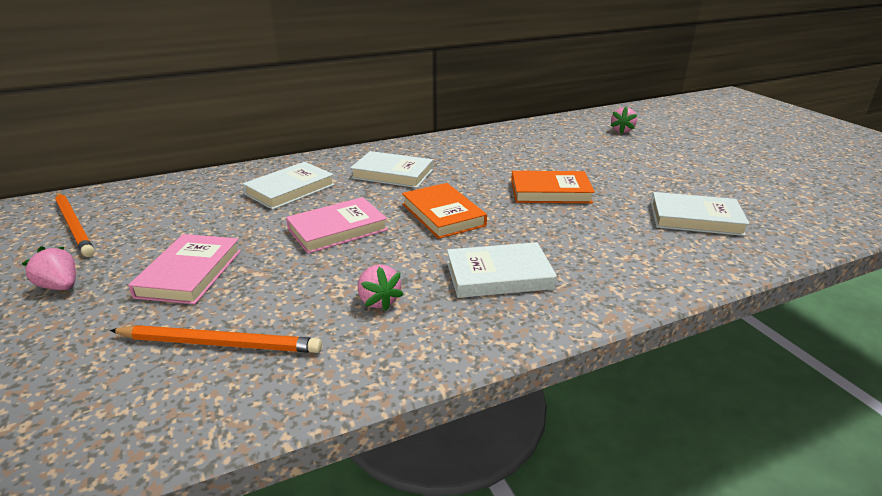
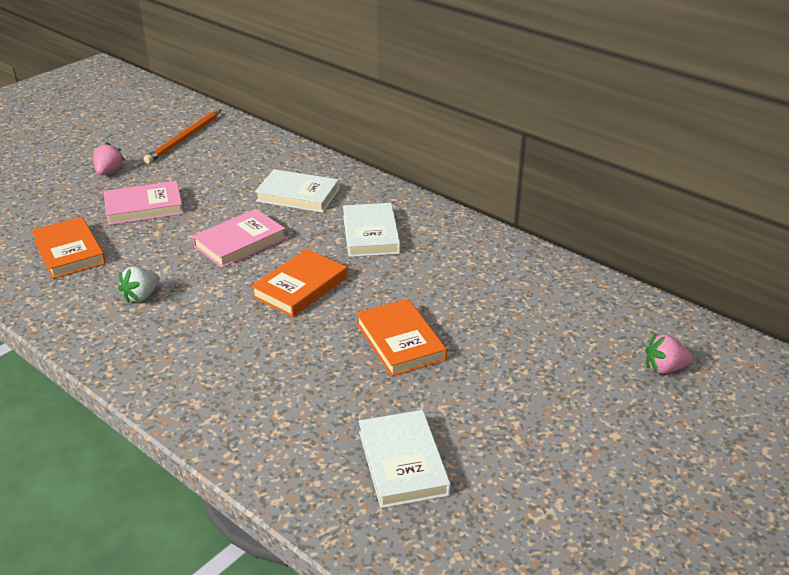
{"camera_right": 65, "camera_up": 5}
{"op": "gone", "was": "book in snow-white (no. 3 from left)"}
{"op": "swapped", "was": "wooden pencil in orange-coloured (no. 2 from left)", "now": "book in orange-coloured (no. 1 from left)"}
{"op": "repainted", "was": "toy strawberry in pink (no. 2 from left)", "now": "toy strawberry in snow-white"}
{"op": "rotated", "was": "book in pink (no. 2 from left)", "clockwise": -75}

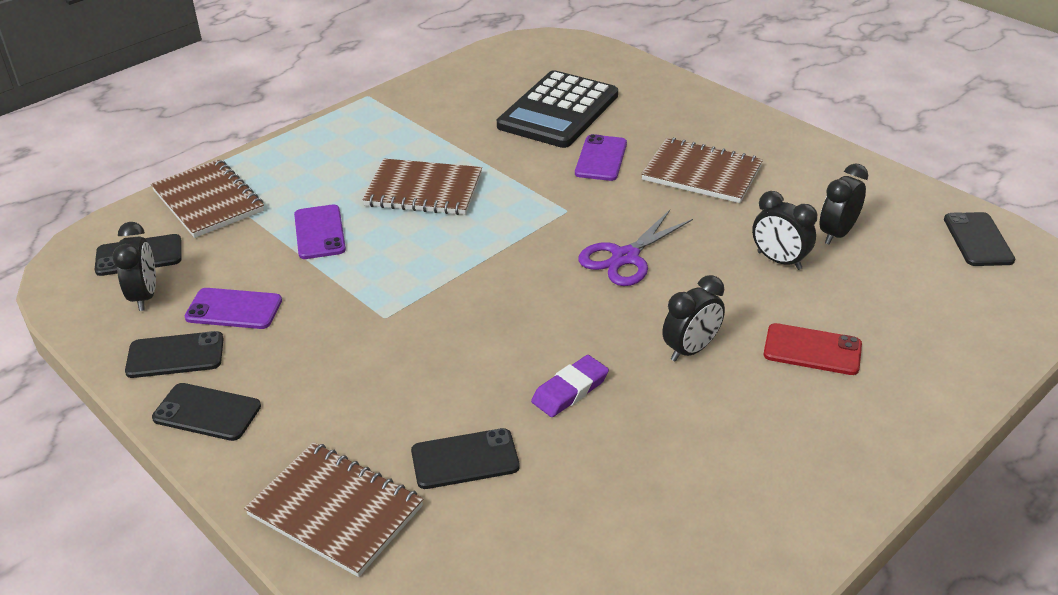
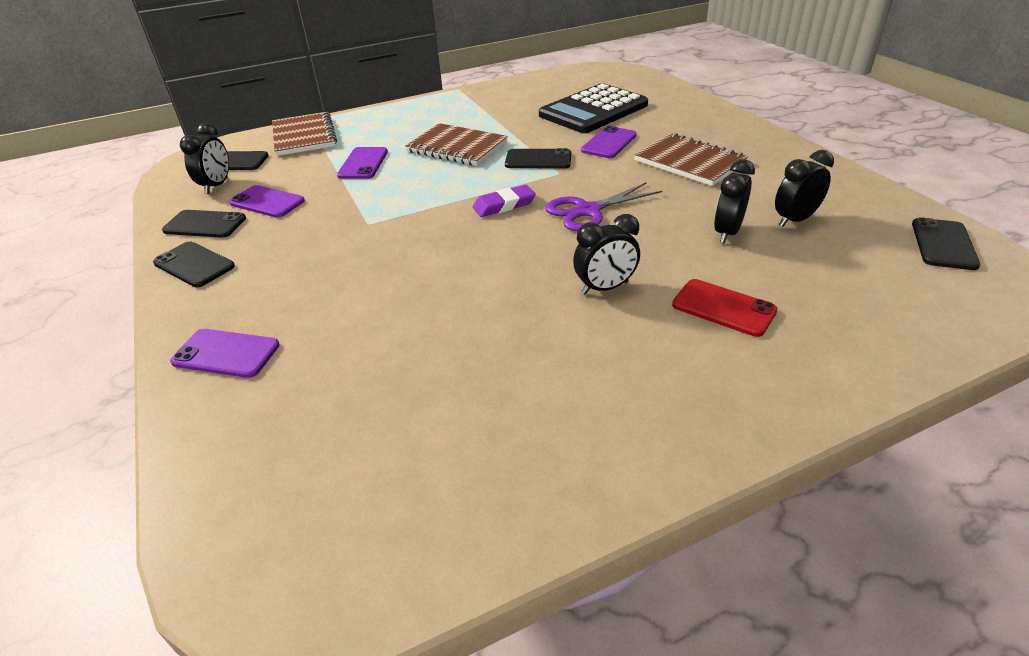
{"camera_right": 20, "camera_up": 0}
{"op": "shifted", "was": "phone in black (no. 4 from left)"}
{"op": "shifted", "was": "gum eraser in purple"}
{"op": "swapped", "was": "exercise book in brown (no. 2 from left)", "now": "phone in purple (no. 1 from left)"}
{"op": "rotated", "was": "clock in black (no. 3 from left)", "clockwise": 60}

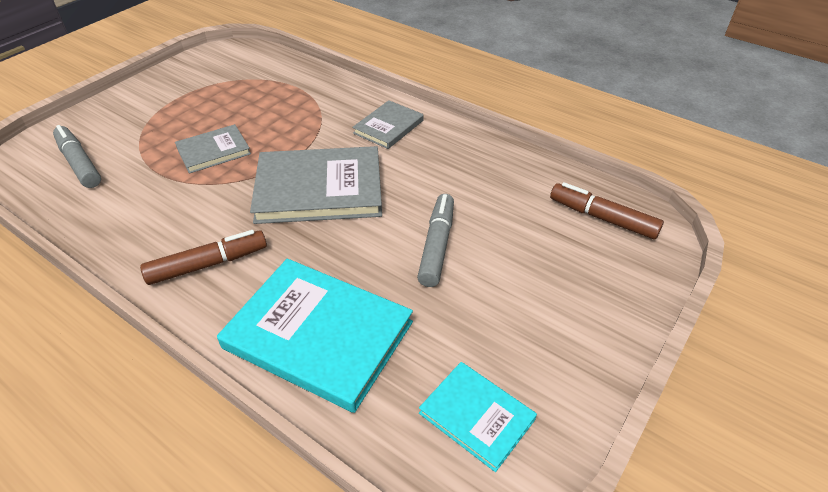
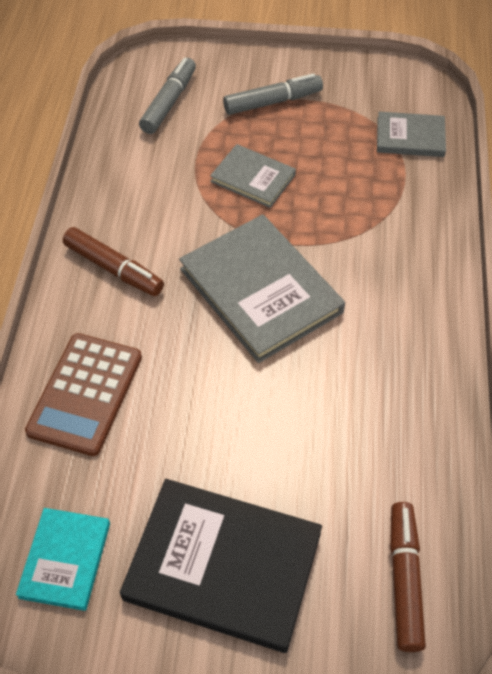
{"camera_right": 60, "camera_up": 10}
{"op": "new", "now": "book in black"}
{"op": "shifted", "was": "book in ash-grey (no. 3 from left)"}
{"op": "shifted", "was": "marker in ash-grey (no. 2 from left)"}
{"op": "swapped", "was": "book in turquoise (no. 1 from left)", "now": "pocket calculator in brown"}

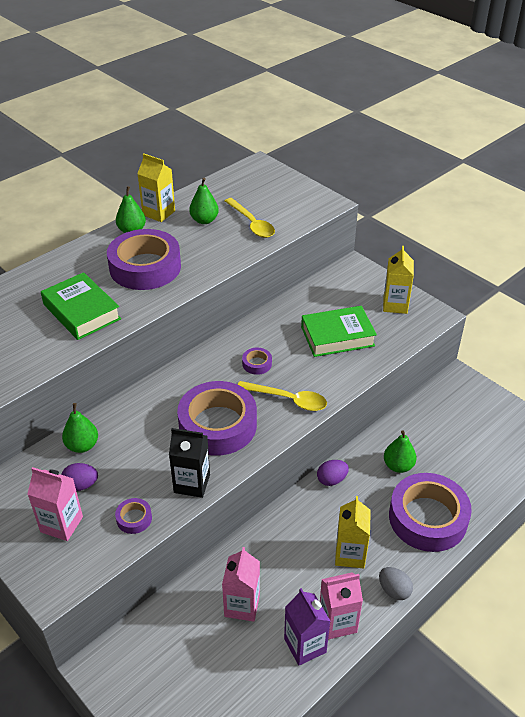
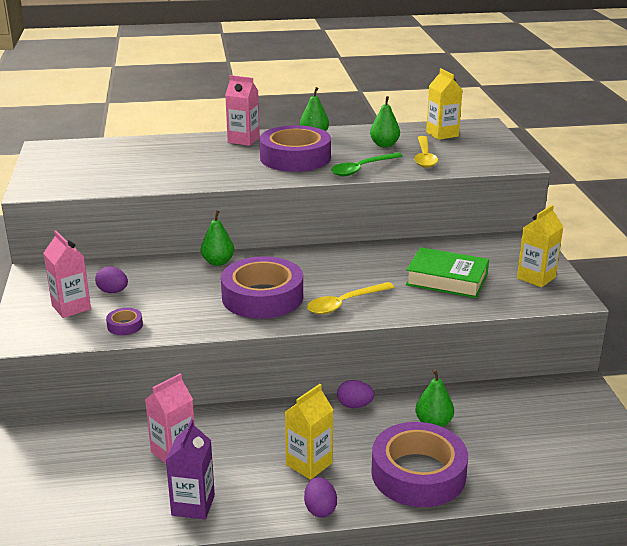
{"camera_right": 35, "camera_up": -15}
{"op": "gone", "was": "book in leaf-green (no. 1 from left)"}
{"op": "gone", "was": "juice carton in black"}
{"op": "gone", "was": "sticky tape in purple (no. 4 from left)"}
{"op": "new", "now": "spoon in leaf-green"}
{"op": "shifted", "was": "toy pear in leaf-green (no. 1 from left)"}
{"op": "shifted", "was": "juice carton in yellow (no. 1 from left in the first image)", "now": "juice carton in yellow (no. 2 from left)"}
{"op": "shifted", "was": "juice carton in pink (no. 3 from left)"}
{"op": "repainted", "was": "toy egg in ash-grey", "now": "toy egg in purple (no. 2 from left)"}
{"op": "rotated", "was": "spoon in yellow (no. 2 from left in the first image)", "clockwise": 90}

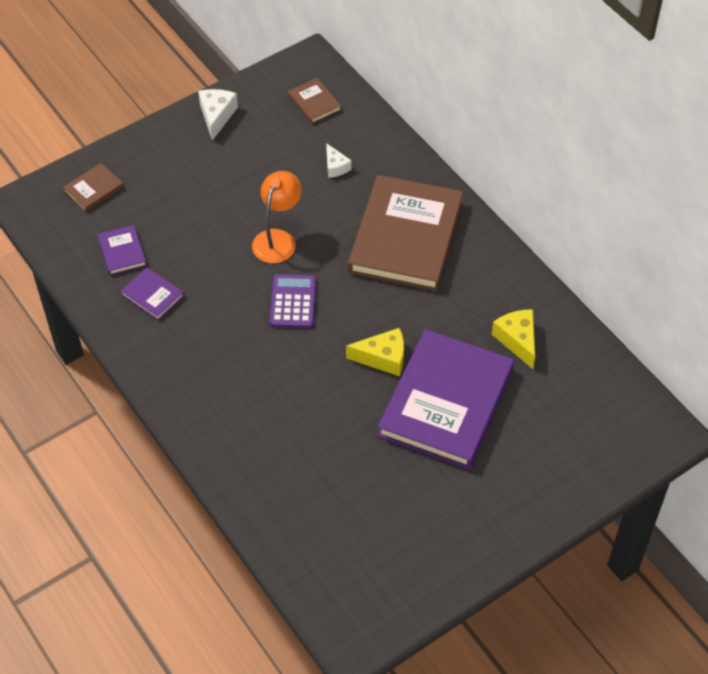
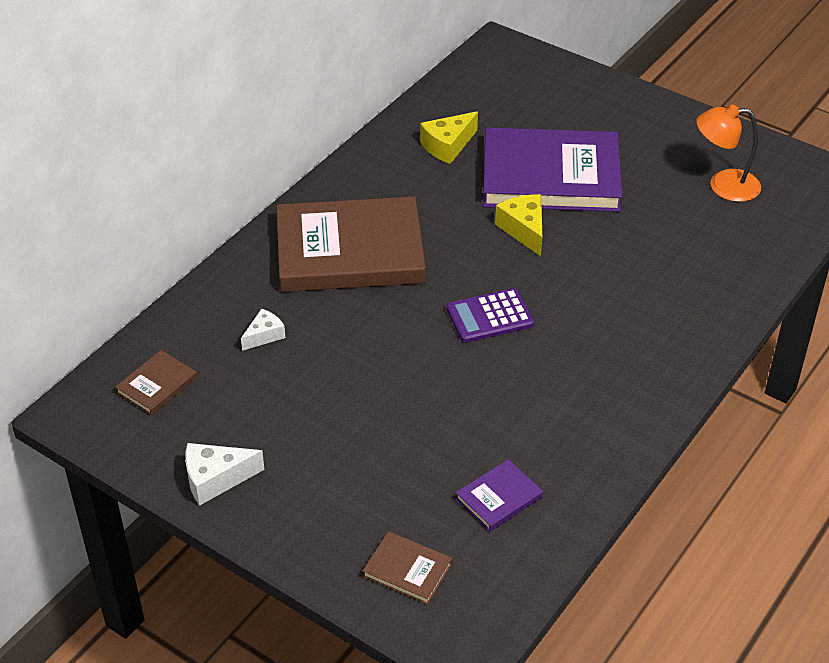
{"camera_right": -110, "camera_up": -10}
{"op": "gone", "was": "book in purple (no. 2 from left)"}
{"op": "shifted", "was": "reading lamp in orange-coloured"}

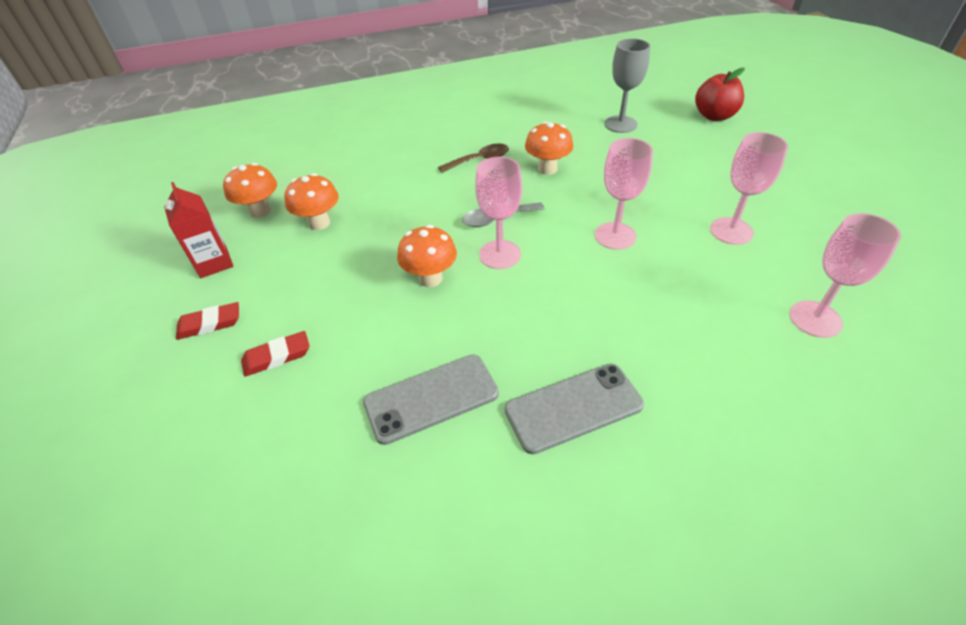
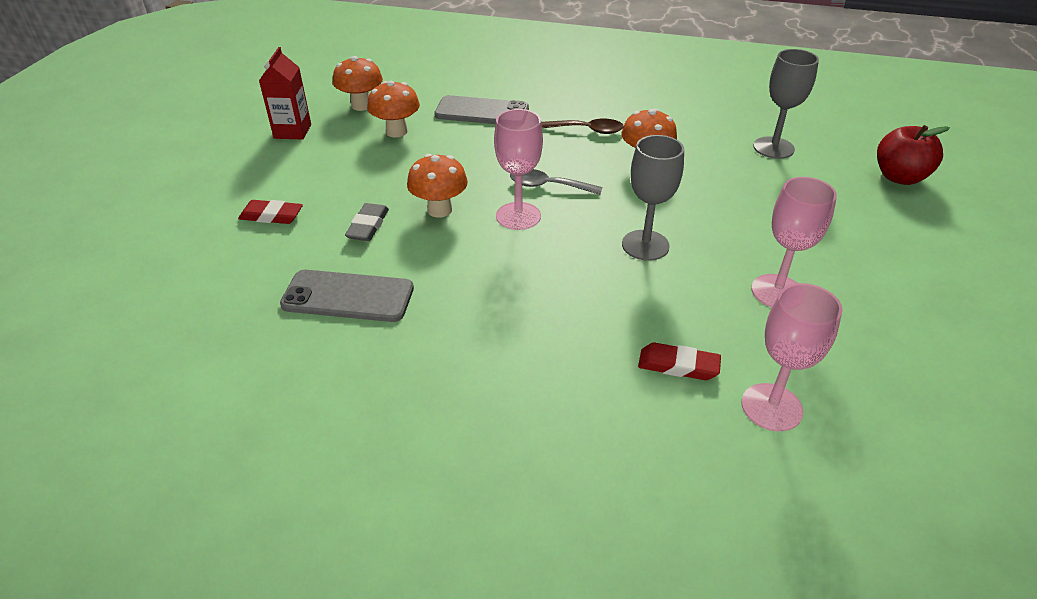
{"camera_right": 30, "camera_up": -5}
{"op": "new", "now": "gum eraser in ash-grey"}
{"op": "shifted", "was": "gum eraser in scarlet (no. 1 from left in the first image)", "now": "gum eraser in scarlet (no. 2 from left)"}
{"op": "shifted", "was": "phone in ash-grey (no. 2 from left)"}
{"op": "repainted", "was": "goblet in pink (no. 2 from left)", "now": "goblet in ash-grey (no. 1 from left)"}

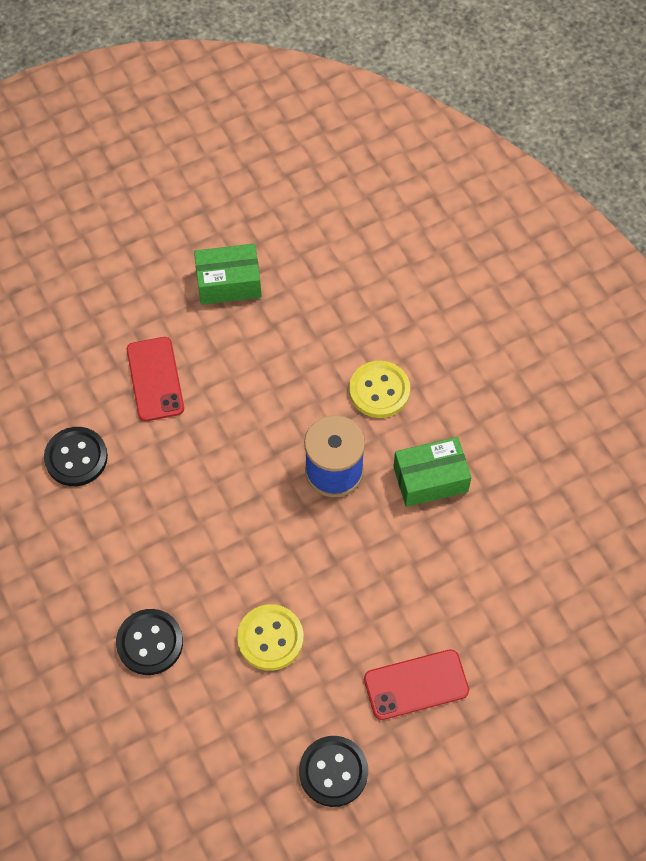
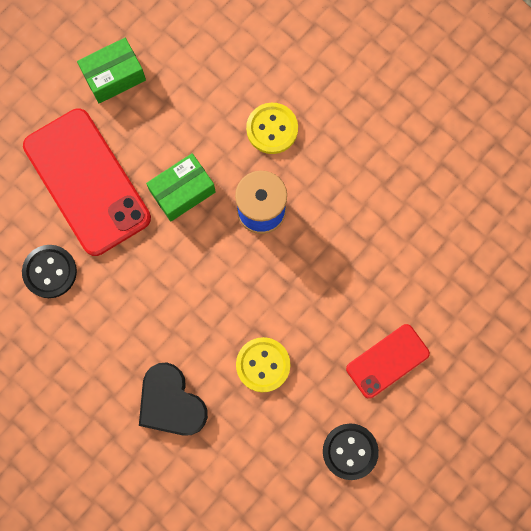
{"camera_right": -20, "camera_up": 15}
{"op": "shifted", "was": "parcel in leaf-green (no. 2 from left)"}
{"op": "swapped", "was": "button in black (no. 2 from left)", "now": "love heart in black"}
{"op": "scaled", "was": "phone in scarlet (no. 1 from left)", "ratio": 1.86}

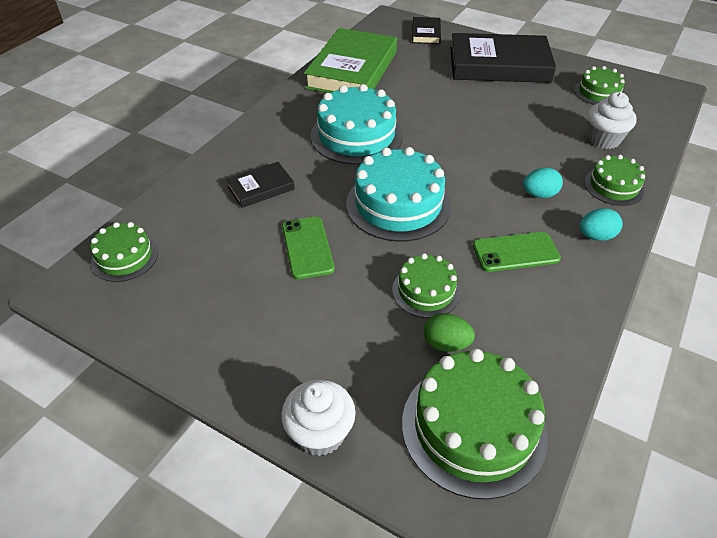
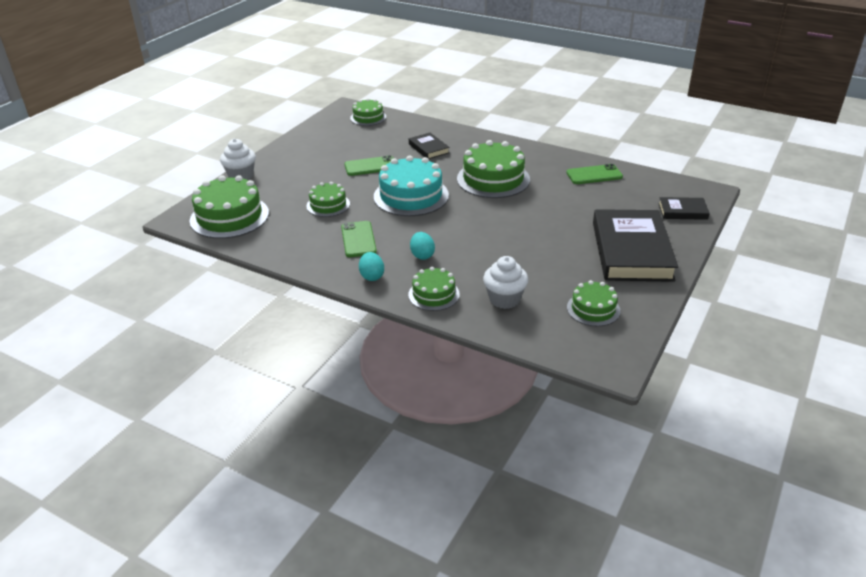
{"camera_right": 90, "camera_up": -10}
{"op": "gone", "was": "toy egg in leaf-green"}
{"op": "swapped", "was": "book in leaf-green", "now": "phone in leaf-green (no. 3 from left)"}
{"op": "repainted", "was": "cake in turquoise (no. 1 from left)", "now": "cake in leaf-green (no. 5 from left)"}

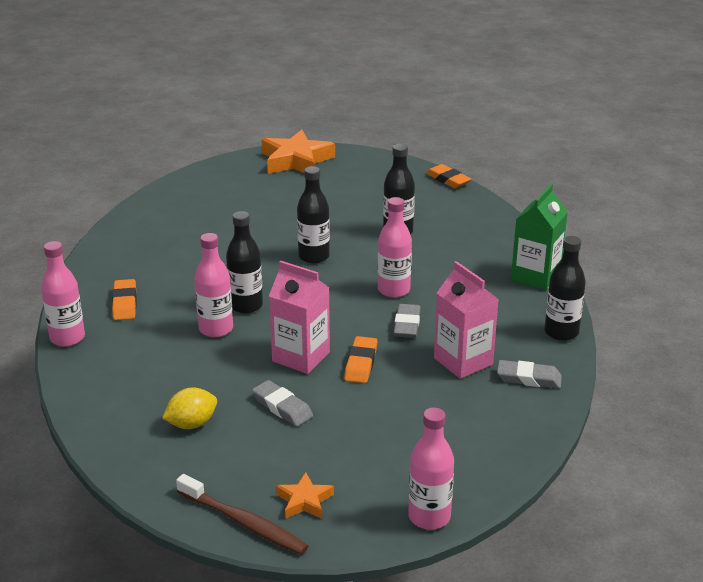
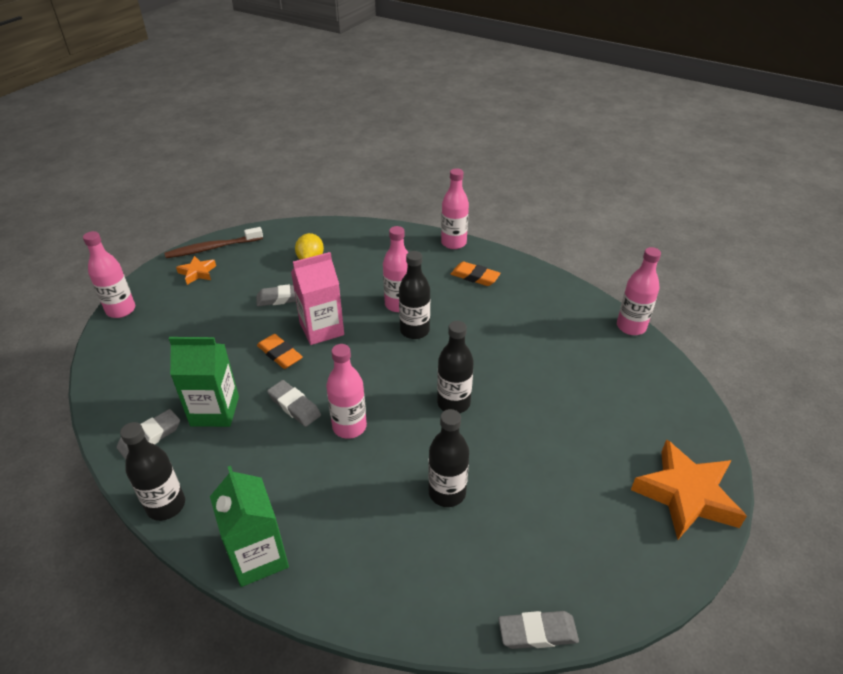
{"camera_right": 125, "camera_up": 10}
{"op": "new", "now": "drink bottle in pink (no. 5 from left)"}
{"op": "repainted", "was": "gum eraser in orange-coloured (no. 3 from left)", "now": "gum eraser in ash-grey (no. 4 from left)"}
{"op": "repainted", "was": "juice carton in pink (no. 2 from left)", "now": "juice carton in leaf-green (no. 1 from left)"}

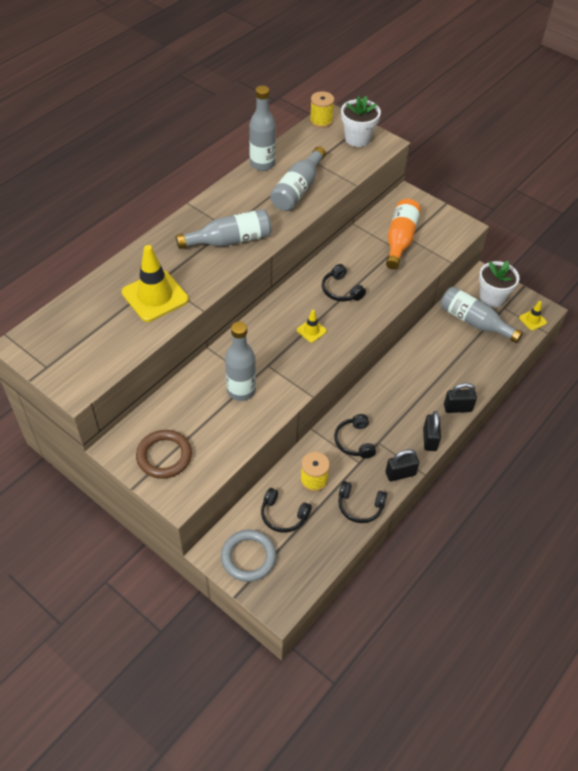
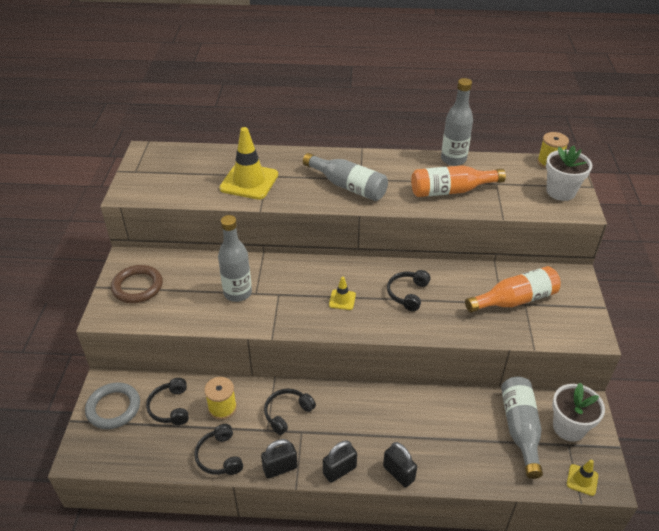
{"camera_right": 55, "camera_up": -10}
{"op": "repainted", "was": "drink bottle in ash-grey (no. 4 from left)", "now": "drink bottle in orange-coloured (no. 1 from left)"}
{"op": "rotated", "was": "padlock in black (no. 1 from left)", "clockwise": -60}

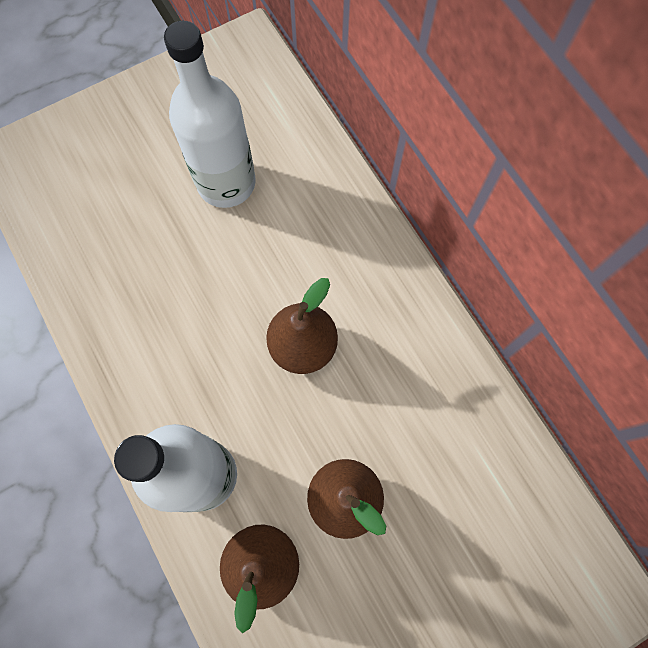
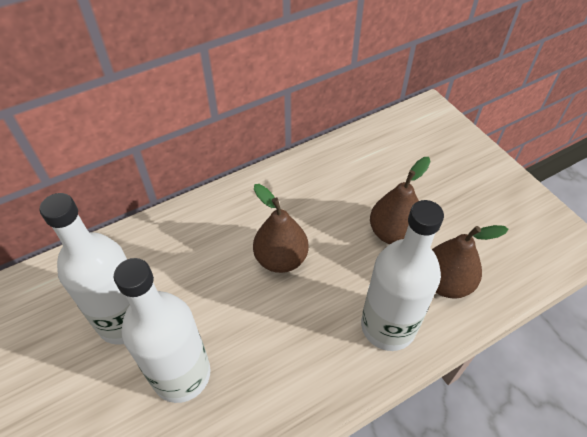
{"camera_right": -90, "camera_up": -20}
{"op": "new", "now": "drink bottle in snow-white (no. 2 from left)"}

